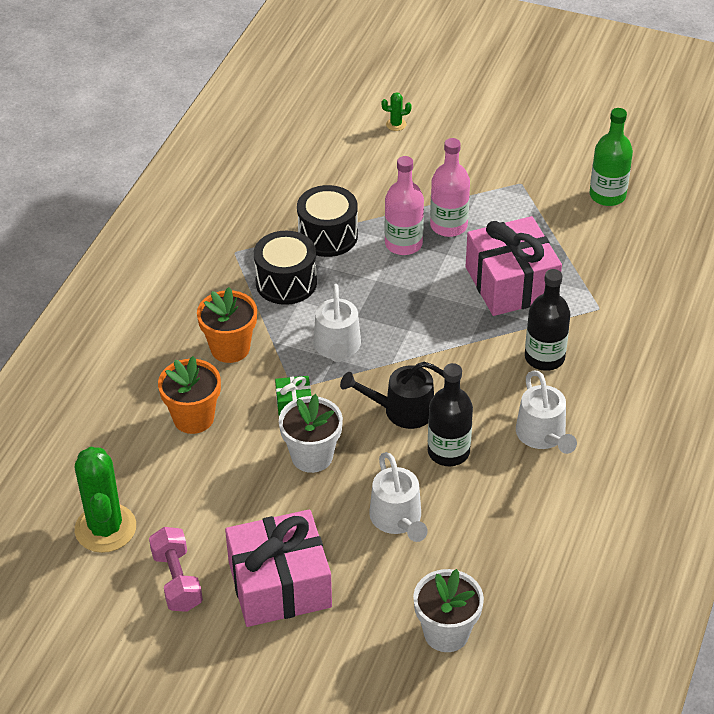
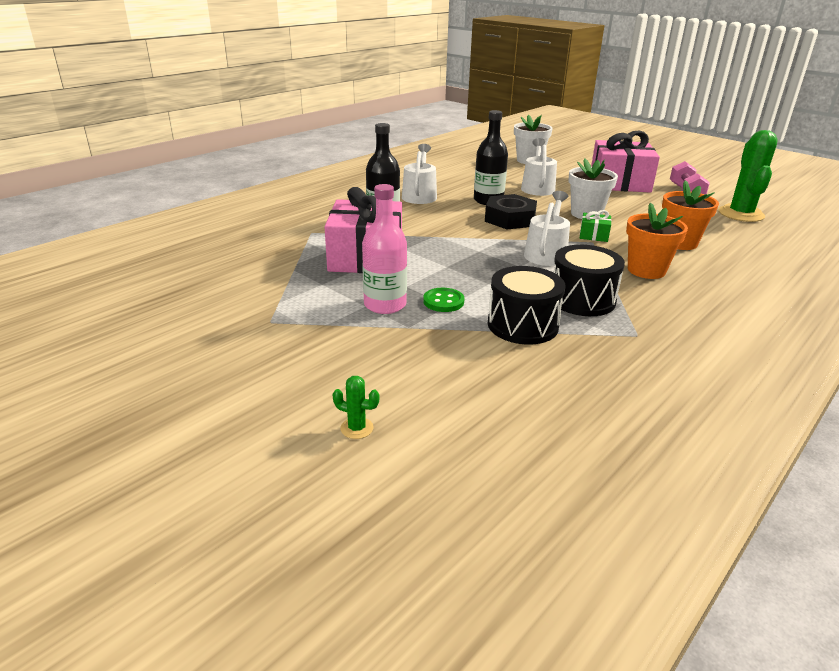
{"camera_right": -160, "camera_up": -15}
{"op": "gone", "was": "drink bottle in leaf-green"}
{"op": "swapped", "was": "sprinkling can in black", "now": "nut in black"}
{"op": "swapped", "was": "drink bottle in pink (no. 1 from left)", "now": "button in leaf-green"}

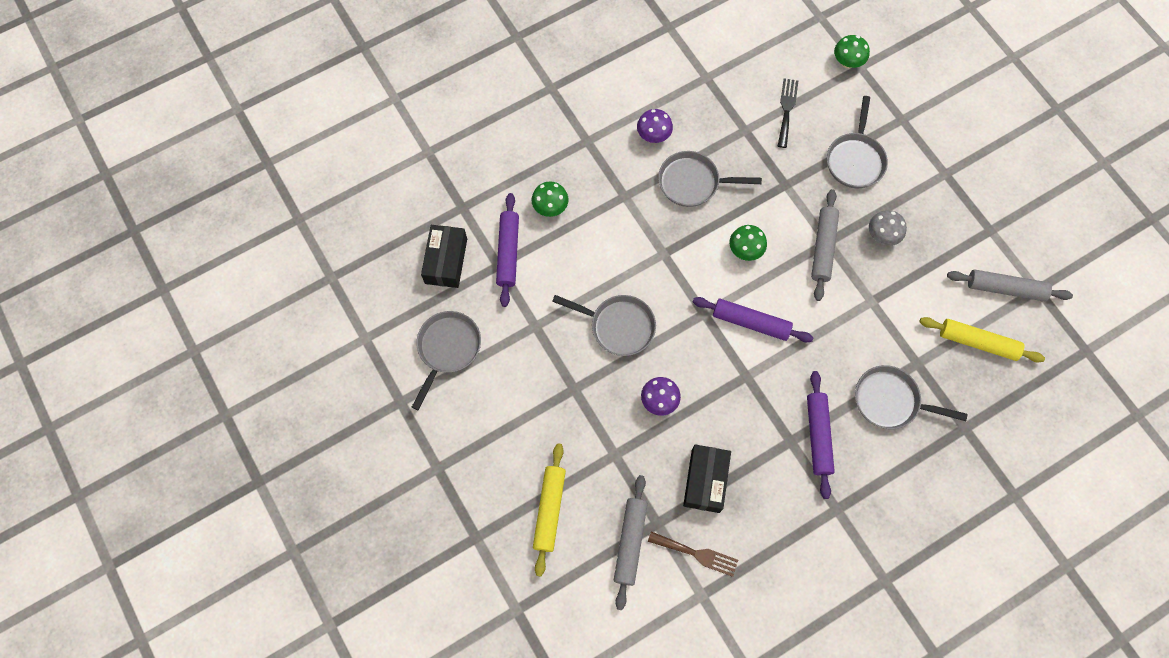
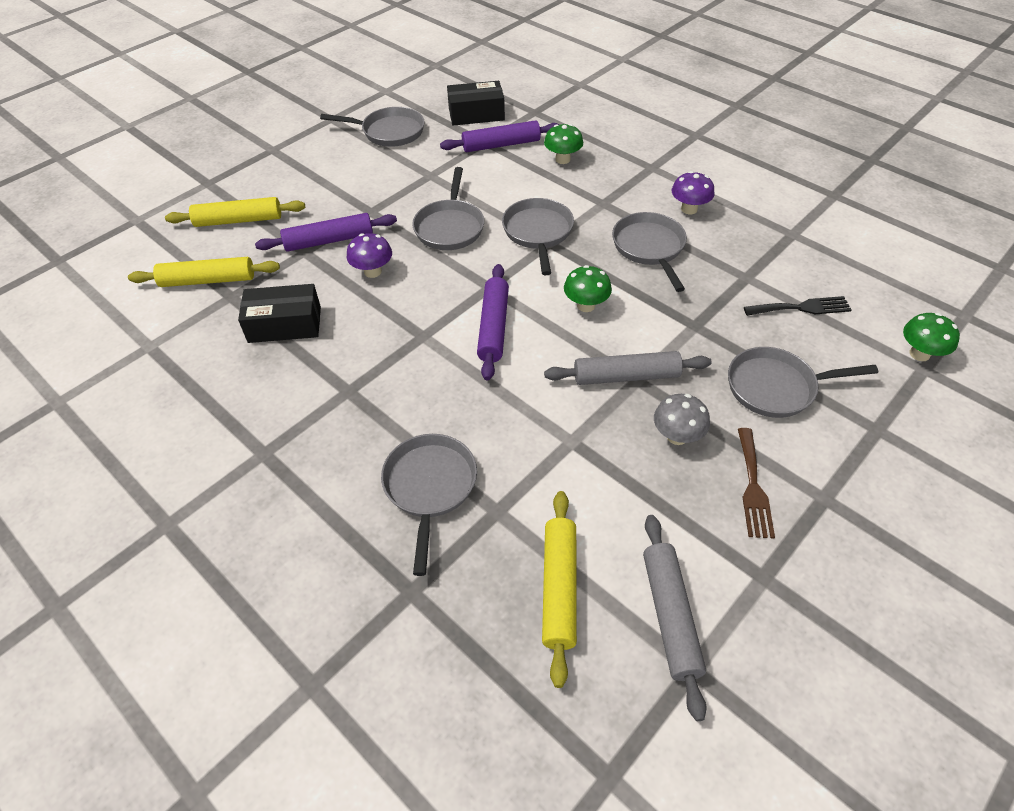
{"camera_right": 75, "camera_up": -20}
{"op": "new", "now": "frying pan in ash-grey (no. 4 from left)"}
{"op": "shifted", "was": "dinner fork in brown"}
{"op": "shifted", "was": "rolling pin in purple (no. 3 from left in the first image)", "now": "rolling pin in purple (no. 1 from left)"}
{"op": "repainted", "was": "rolling pin in ash-grey (no. 1 from left)", "now": "rolling pin in yellow (no. 1 from left)"}

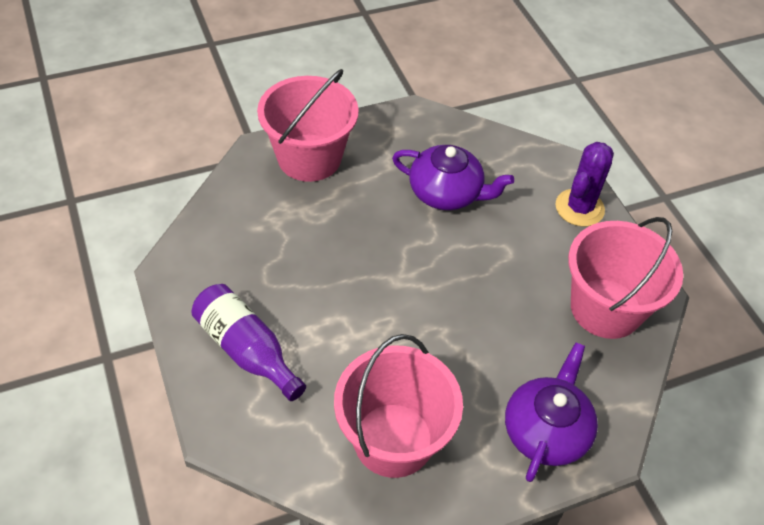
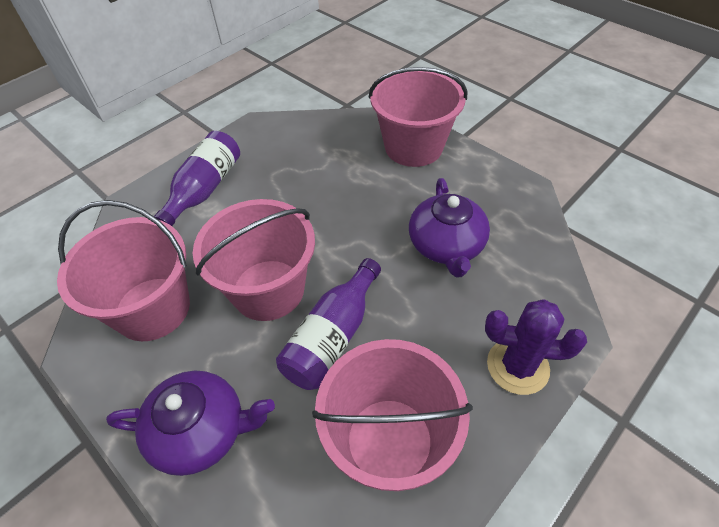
{"camera_right": 70, "camera_up": 0}
{"op": "new", "now": "sand bucket in pink (no. 2 from left)"}
{"op": "new", "now": "drink bottle in purple (no. 2 from left)"}

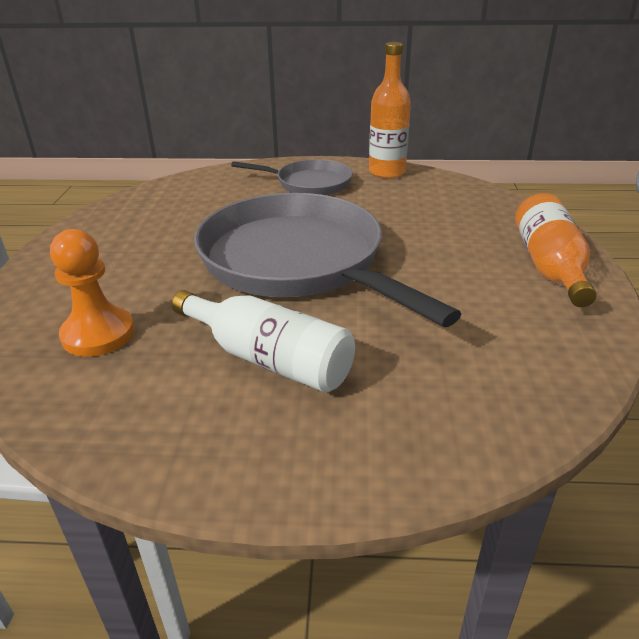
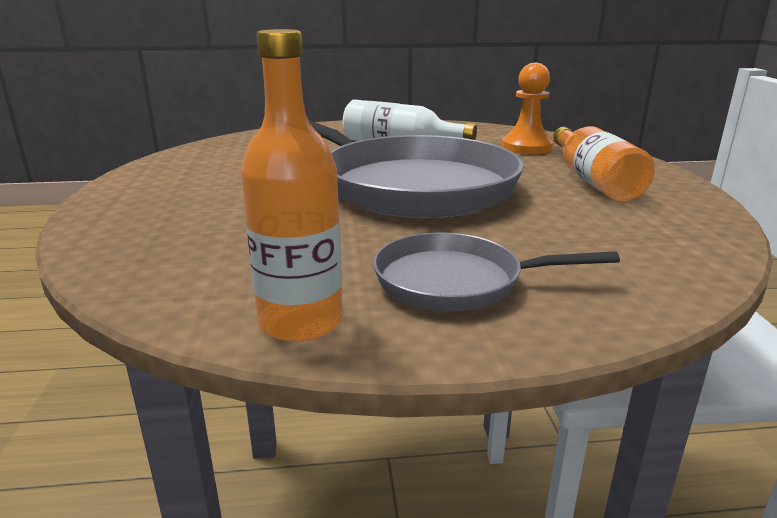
{"camera_right": 170, "camera_up": -10}
{"op": "shifted", "was": "drink bottle in orange-coloured (no. 2 from left)"}

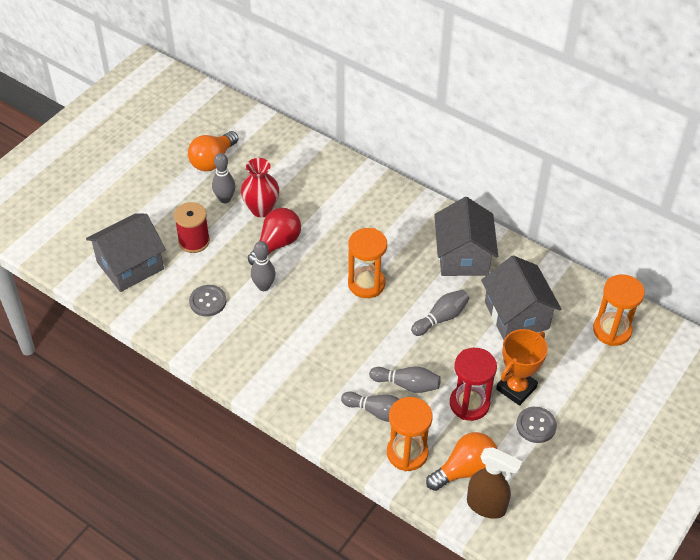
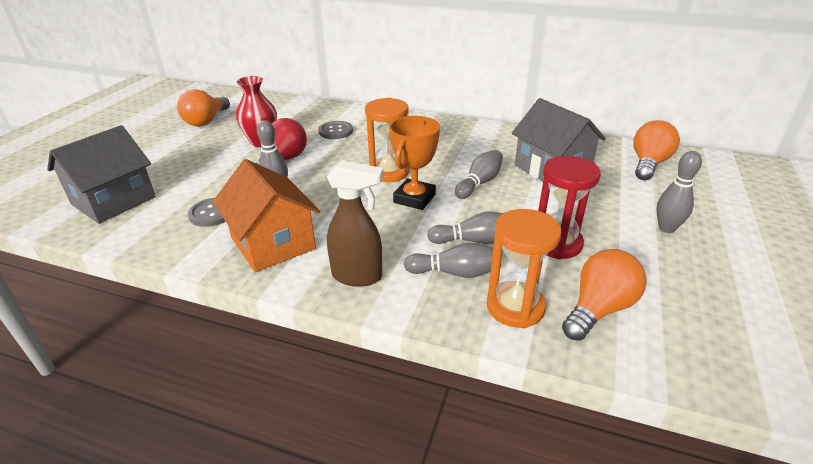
{"camera_right": -15, "camera_up": -15}
{"op": "gone", "was": "bobbin in scarlet"}
{"op": "gone", "was": "toy house in ash-grey (no. 2 from left)"}
{"op": "new", "now": "toy house in orange-coloured"}
{"op": "shifted", "was": "tenpin in ash-grey (no. 1 from left in the first image)", "now": "tenpin in ash-grey (no. 5 from left)"}
{"op": "shifted", "was": "spray cleaner in brown"}
{"op": "shifted", "was": "prize cup in orange-coloured"}
{"op": "shifted", "was": "button in ash-grey (no. 2 from left)"}
{"op": "swapped", "was": "sand timer in orange-coloured (no. 3 from left)", "now": "bulb in orange-coloured (no. 3 from left)"}

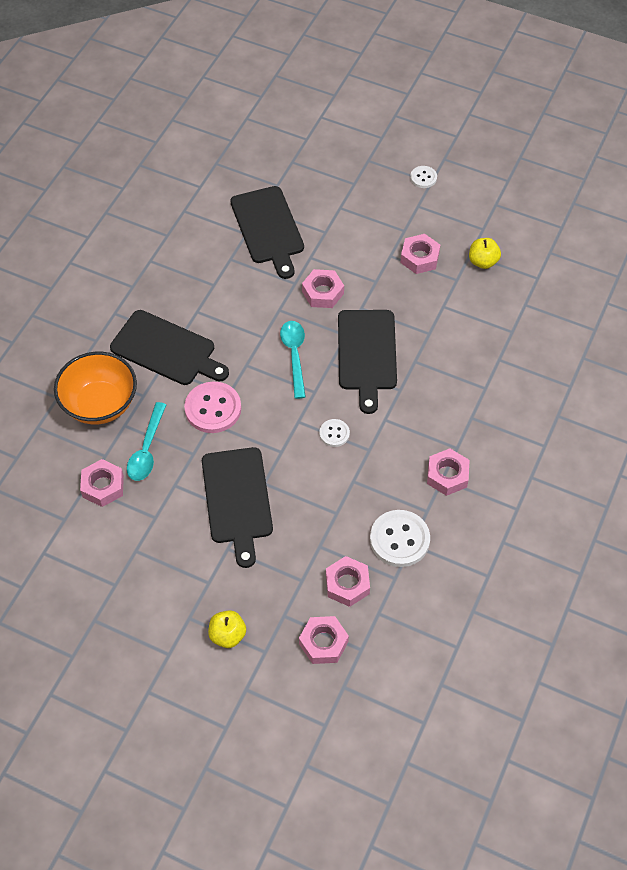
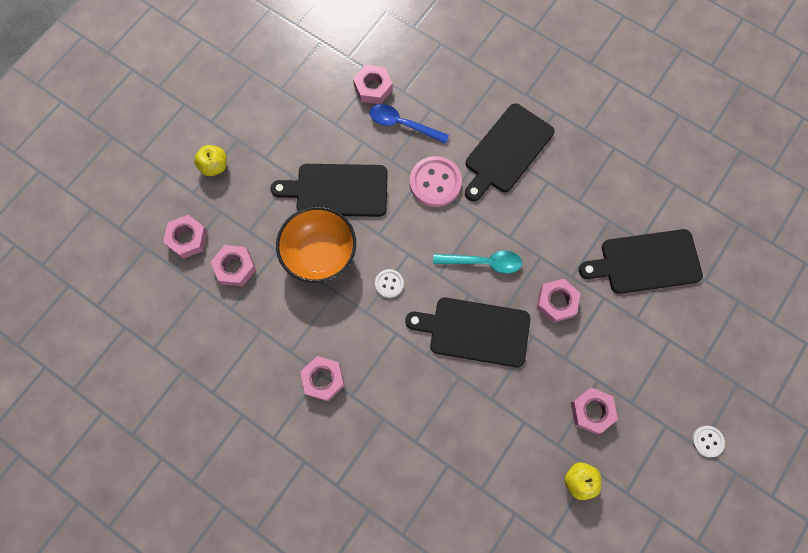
{"camera_right": 100, "camera_up": 15}
{"op": "gone", "was": "button in snow-white (no. 2 from left)"}
{"op": "shifted", "was": "bowl in orange-coloured"}
{"op": "repainted", "was": "spoon in turquoise (no. 1 from left)", "now": "spoon in blue"}

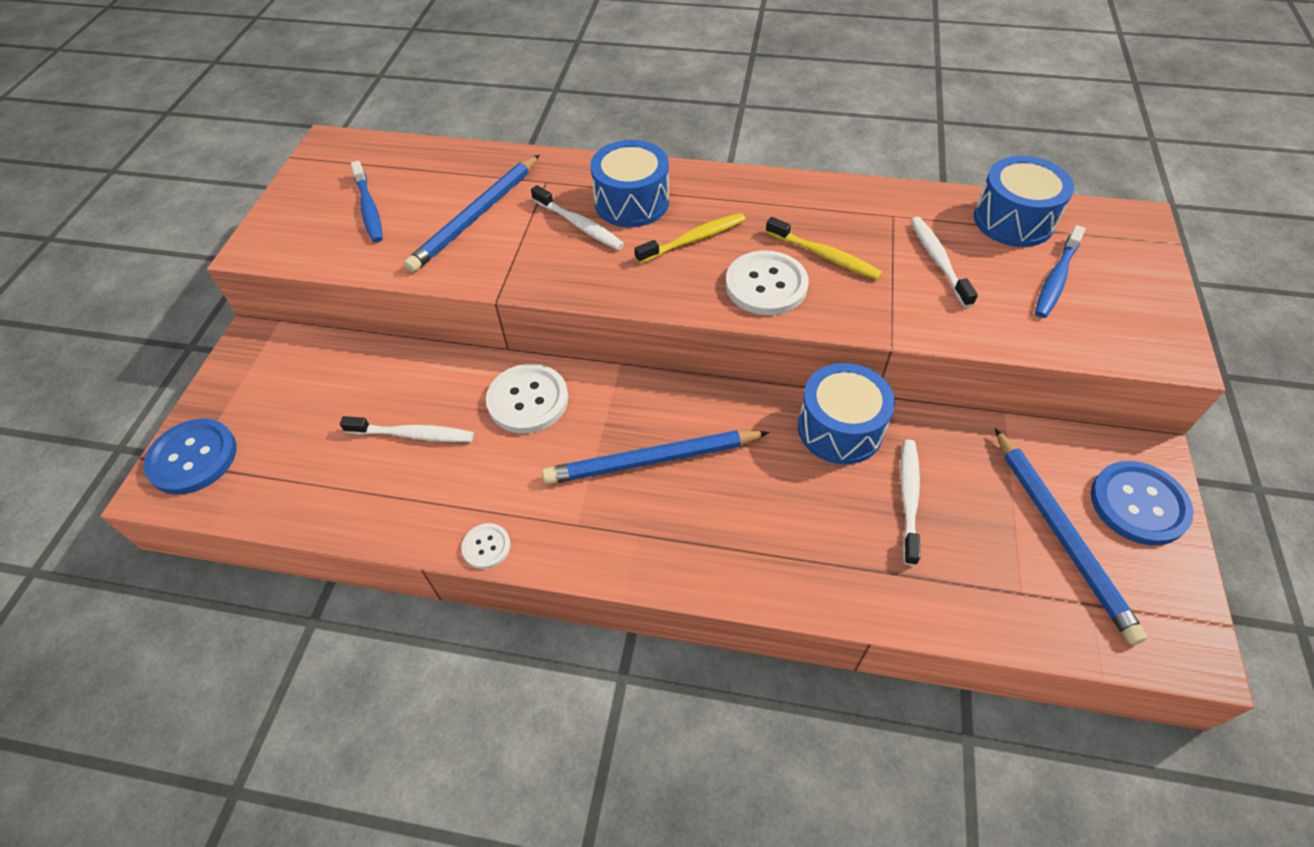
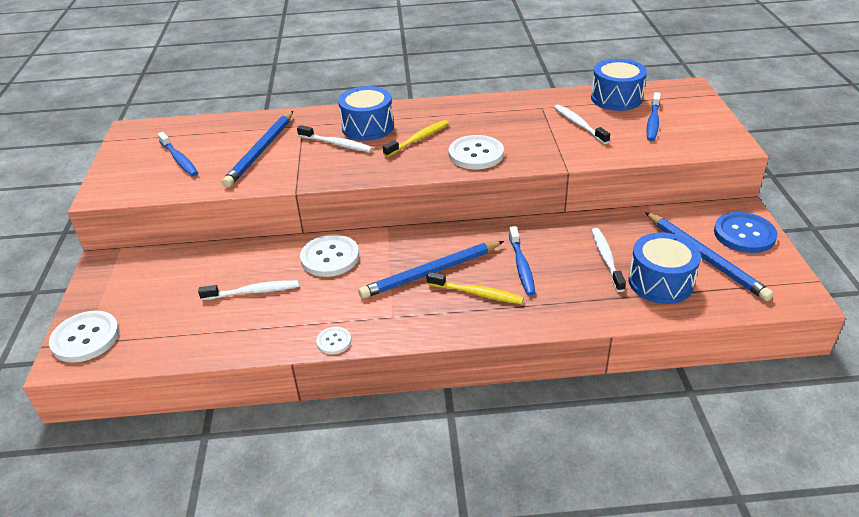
{"camera_right": -15, "camera_up": -15}
{"op": "new", "now": "tooth brush in blue (no. 2 from left)"}
{"op": "shifted", "was": "tooth brush in yellow (no. 2 from left)"}
{"op": "shifted", "was": "snare drum in blue (no. 2 from left in the first image)", "now": "snare drum in blue (no. 3 from left)"}
{"op": "repainted", "was": "button in blue (no. 1 from left)", "now": "button in snow-white (no. 1 from left)"}

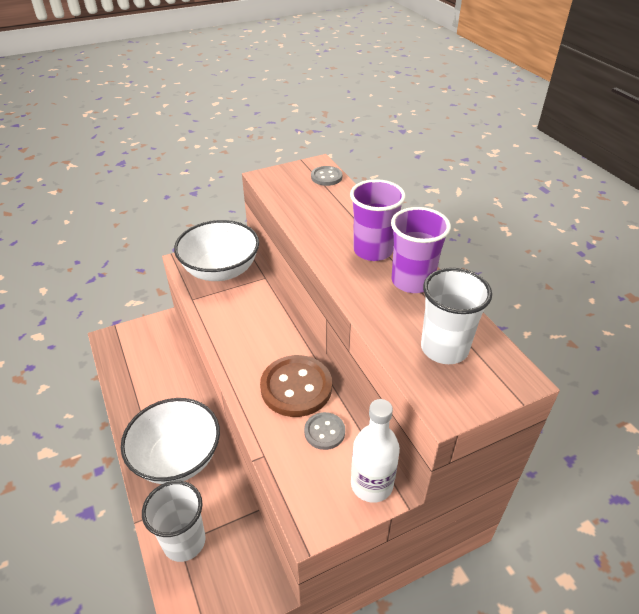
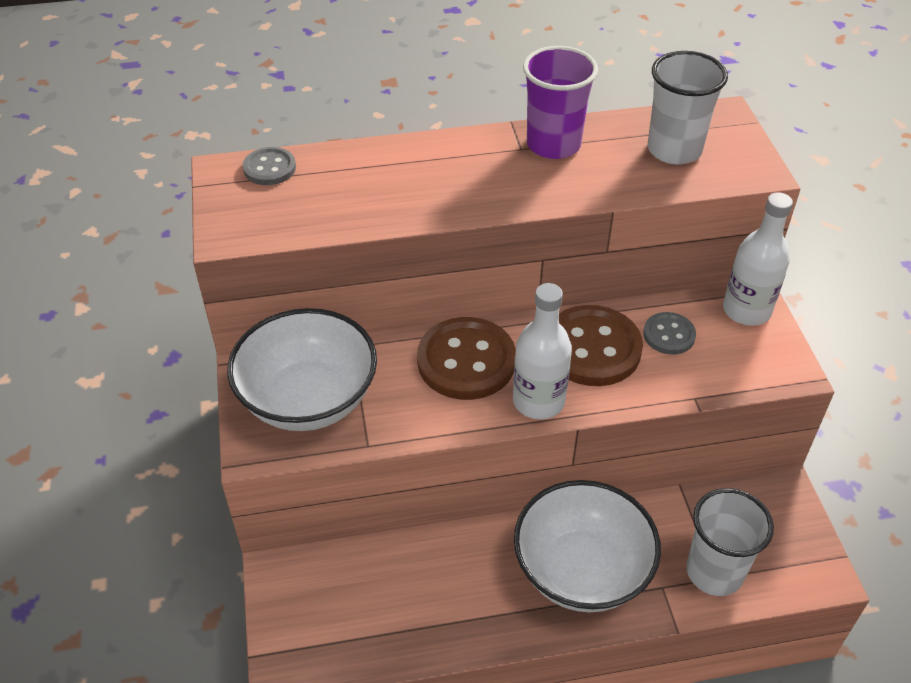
{"camera_right": -75, "camera_up": 5}
{"op": "gone", "was": "cup in purple (no. 1 from left)"}
{"op": "new", "now": "button in brown (no. 1 from left)"}
{"op": "new", "now": "drink bottle in snow-white (no. 1 from left)"}

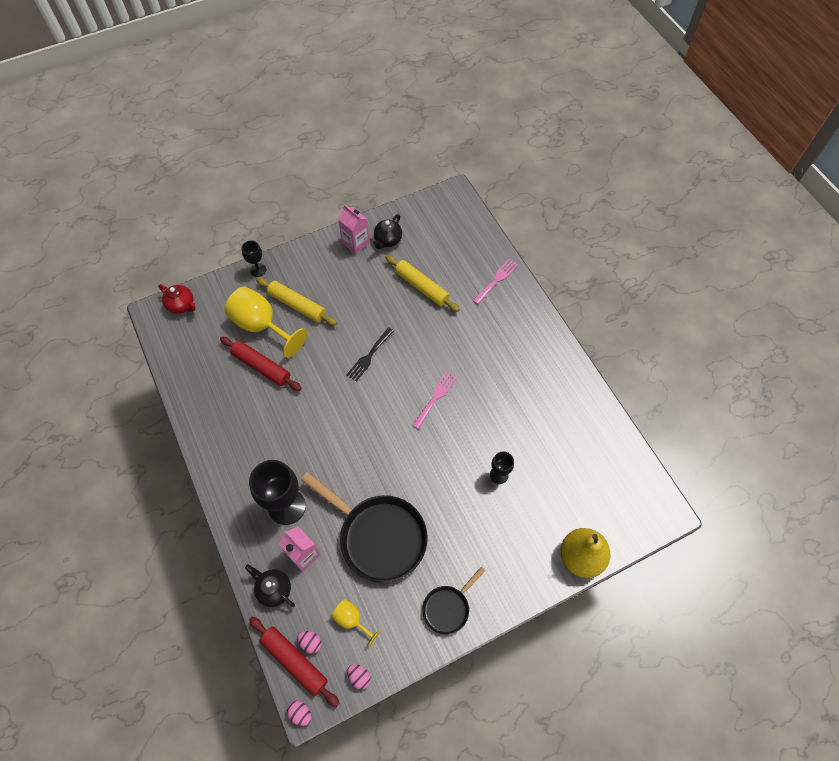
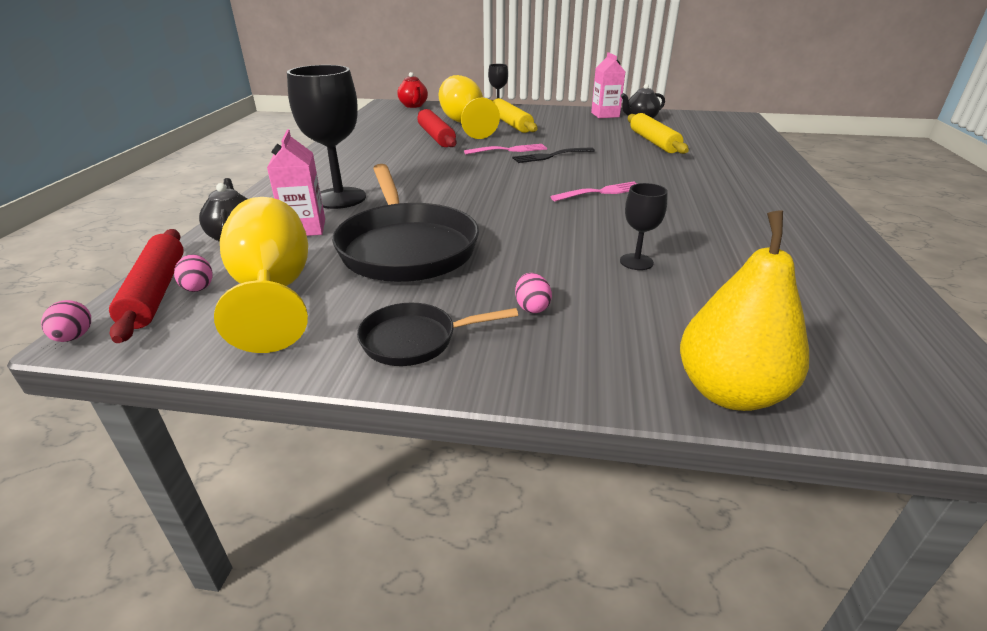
{"camera_right": 35, "camera_up": -30}
{"op": "shifted", "was": "toy egg in pink (no. 3 from left)"}
{"op": "shifted", "was": "dinner fork in pink (no. 2 from left in the first image)", "now": "dinner fork in pink (no. 1 from left)"}
{"op": "scaled", "was": "goblet in yellow (no. 2 from left in the first image)", "ratio": 1.96}

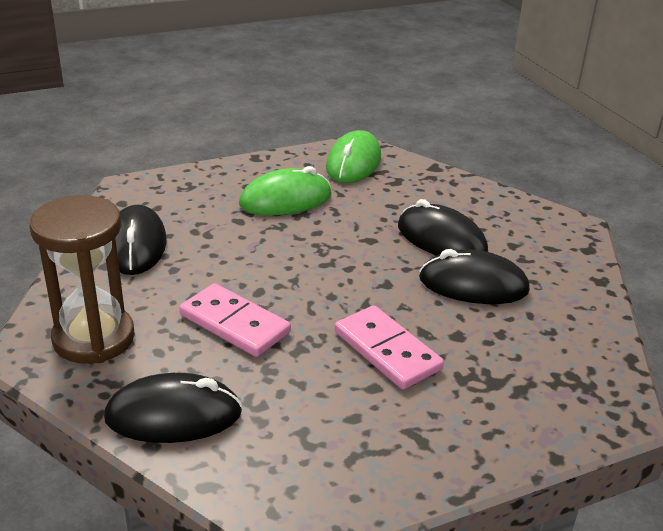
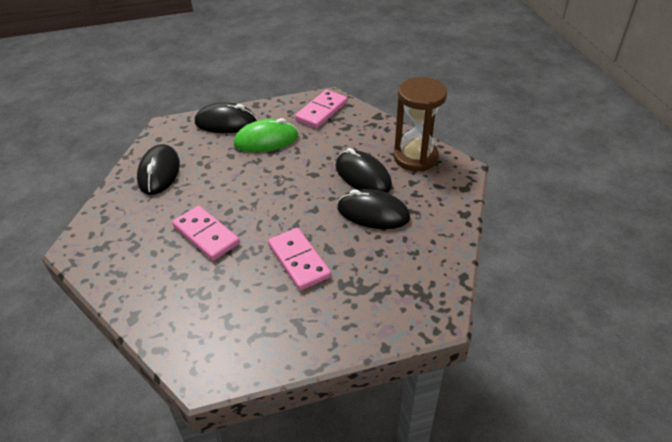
{"camera_right": 10, "camera_up": 10}
{"op": "shifted", "was": "sand timer in brown"}
{"op": "shifted", "was": "computer mouse in black (no. 2 from left)"}
{"op": "swapped", "was": "computer mouse in leaf-green (no. 2 from left)", "now": "domino piece in pink (no. 3 from left)"}

